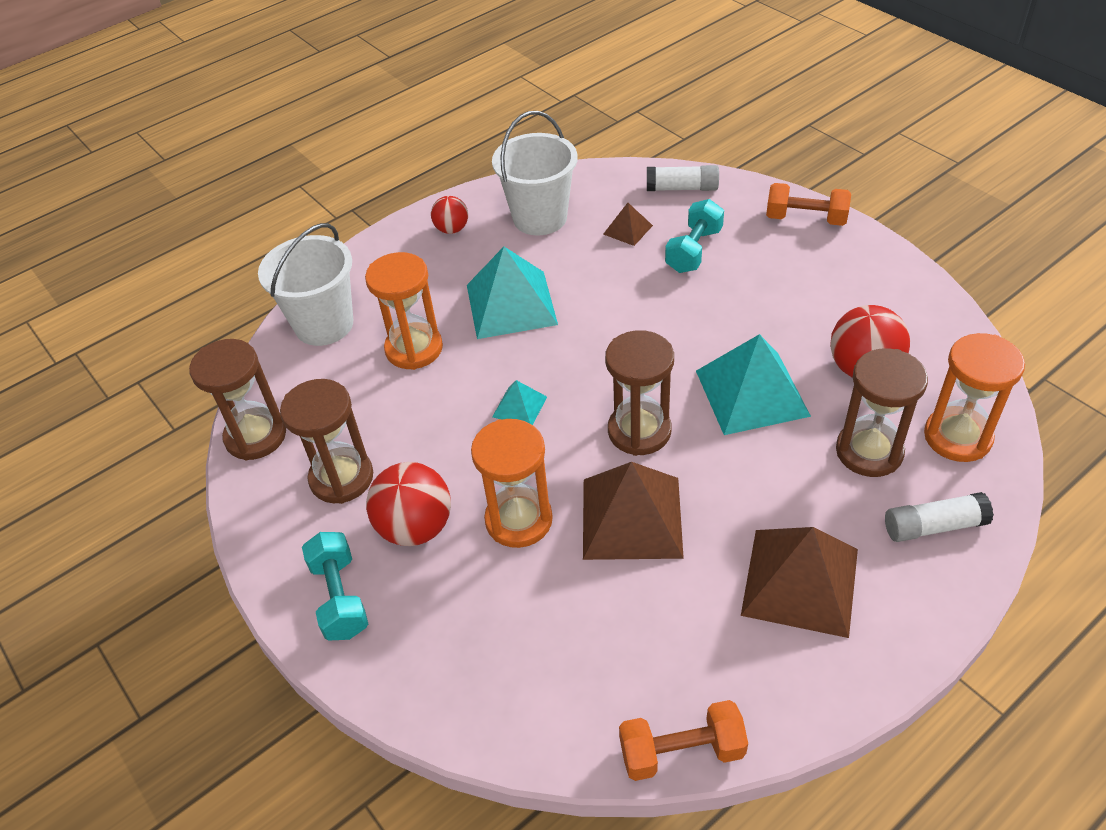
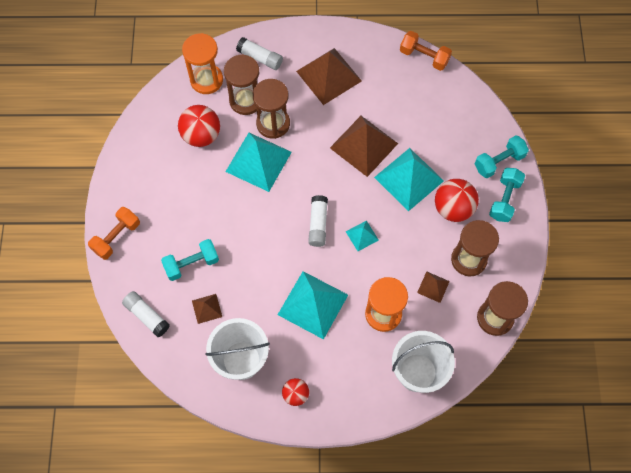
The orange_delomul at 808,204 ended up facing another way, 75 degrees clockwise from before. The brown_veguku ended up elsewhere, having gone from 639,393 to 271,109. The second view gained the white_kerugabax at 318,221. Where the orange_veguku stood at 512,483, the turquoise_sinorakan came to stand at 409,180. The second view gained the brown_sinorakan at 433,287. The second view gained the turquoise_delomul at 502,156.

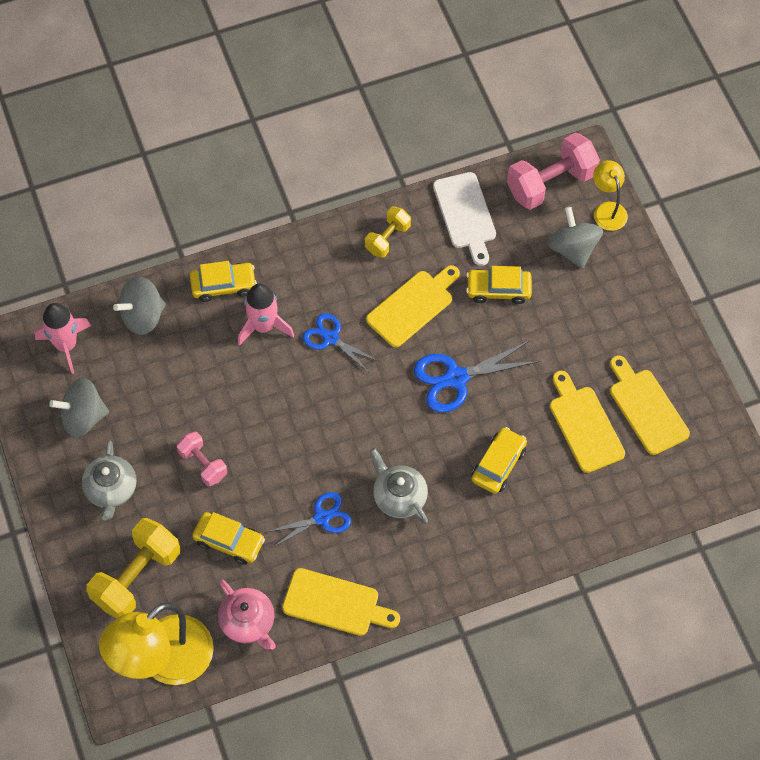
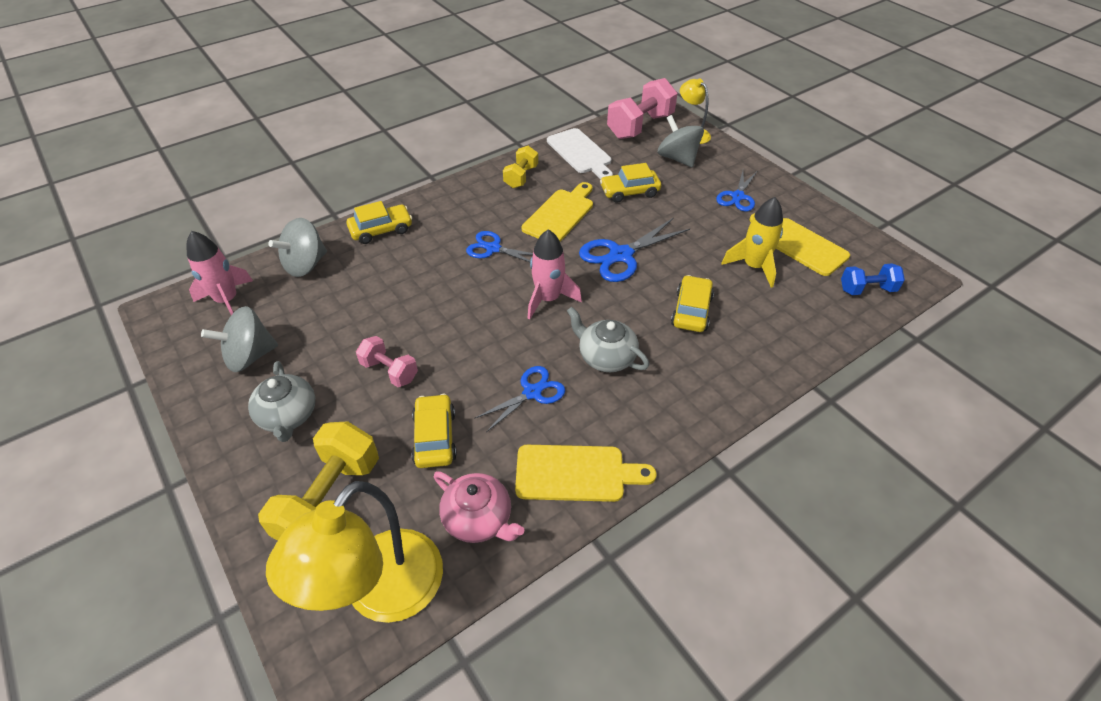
The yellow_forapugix at 228,538 ended up facing another way, 105 degrees counterclockwise from before. The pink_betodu ended up elsewhere, having gone from 266,315 to 554,274. The second view gained the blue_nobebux at 736,191. Where the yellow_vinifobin stood at 587,422, the yellow_betodu came to stand at 752,242. The second view gained the blue_delomul at 873,279.

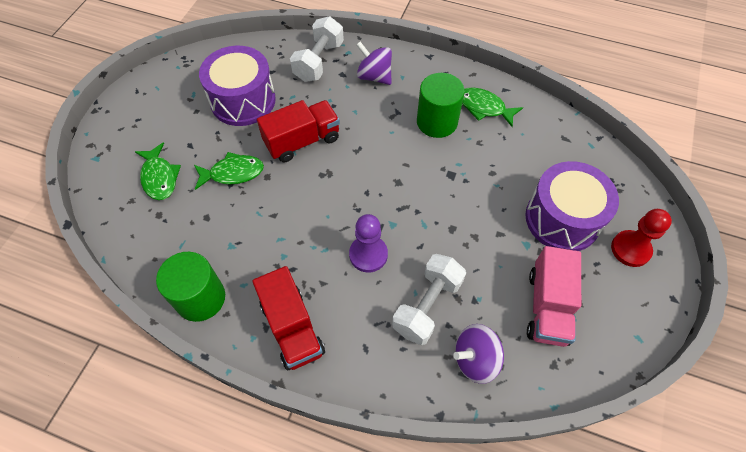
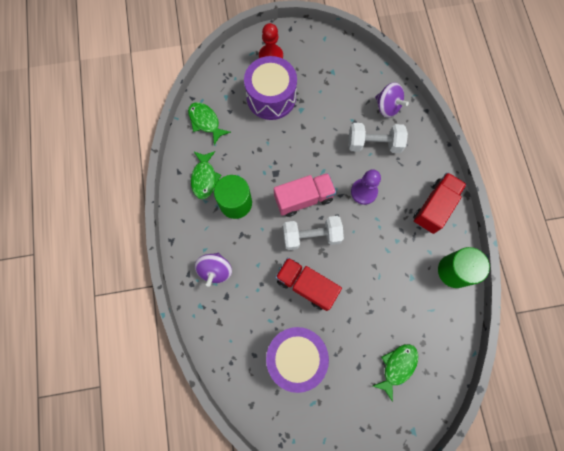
The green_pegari ended up elsewhere, having gone from 229,171 to 209,123. The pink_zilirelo ended up elsewhere, having gone from 554,296 to 305,195. The white_delomul ended up elsewhere, having gone from 317,49 to 313,233.

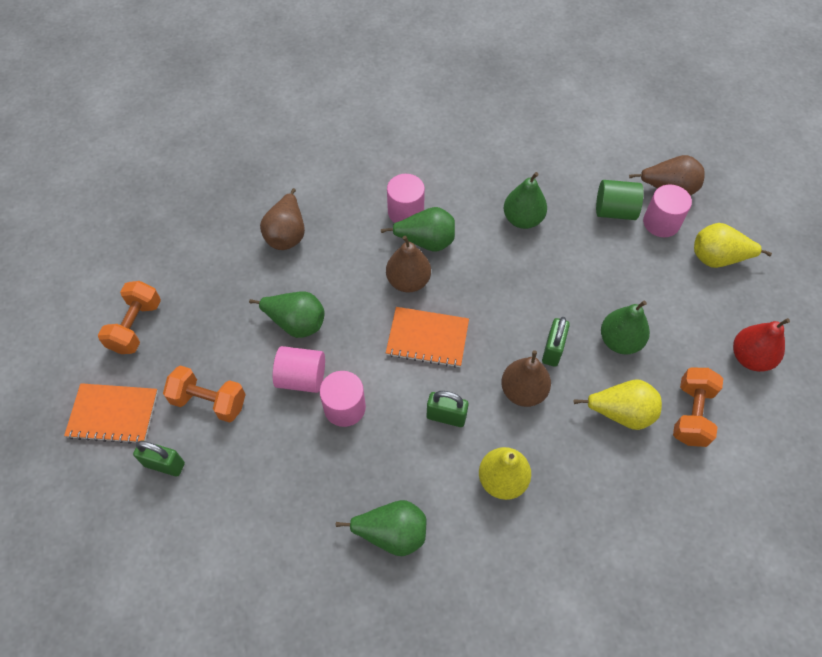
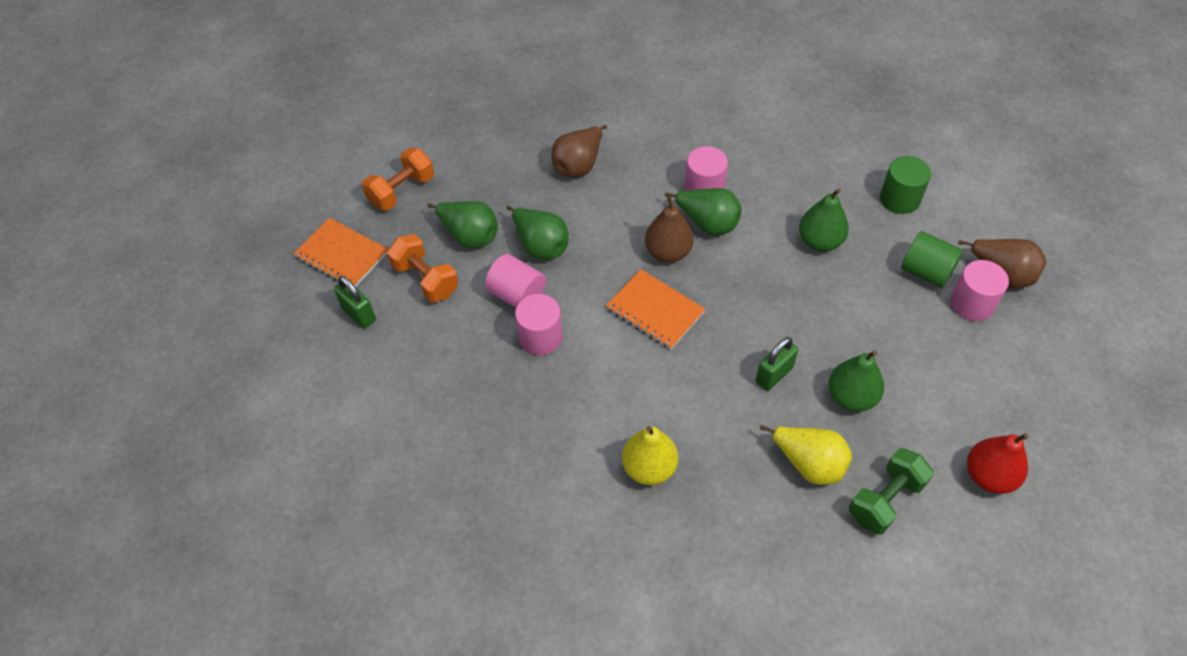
The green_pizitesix ended up elsewhere, having gone from 380,528 to 462,225. What was the orange_delomul at 698,407 turned into the green_delomul at 891,491. The second view gained the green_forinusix at 905,185. The second view lost the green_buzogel at 448,409. The second view lost the brown_pizitesix at 526,378. The second view lost the yellow_pizitesix at 733,245.

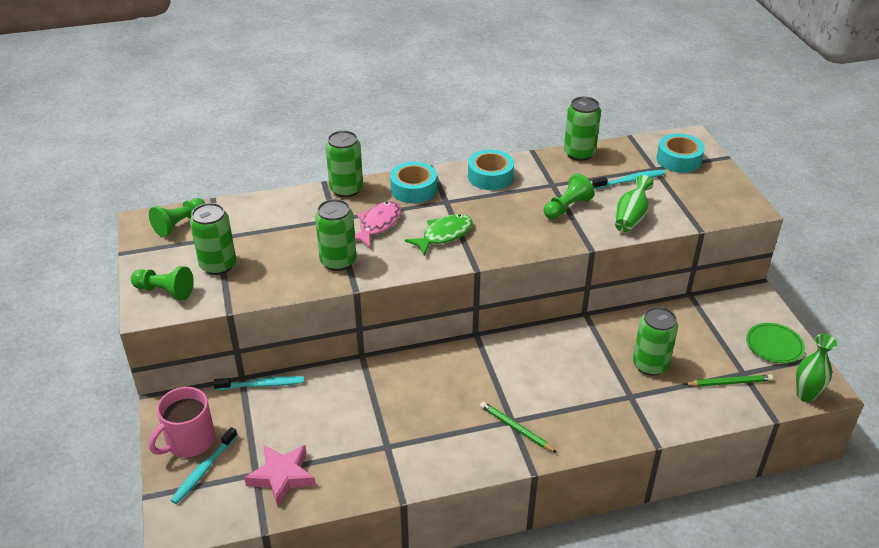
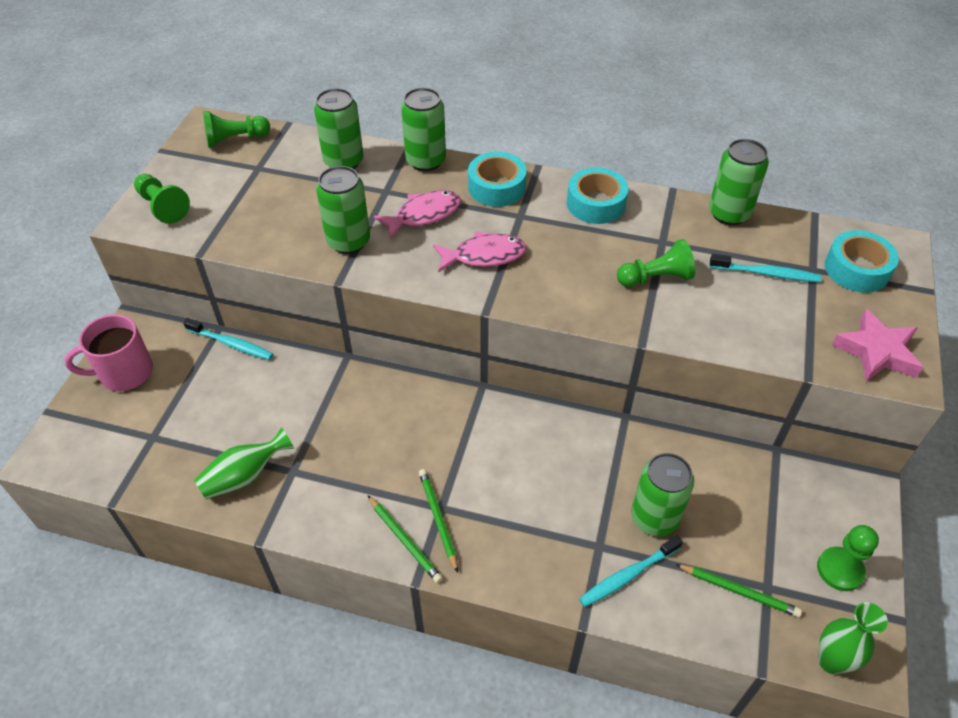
The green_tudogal ended up elsewhere, having gone from 634,204 to 244,463. The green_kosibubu ended up elsewhere, having gone from 213,239 to 338,128. The second view gained the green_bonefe at 405,539. What was the green_pegari at 439,234 turned into the pink_pegari at 479,252. The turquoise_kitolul ended up elsewhere, having gone from 204,465 to 631,571. Where the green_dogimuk stood at 775,343, the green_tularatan came to stand at 848,558. The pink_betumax ended up elsewhere, having gone from 280,476 to 878,345.

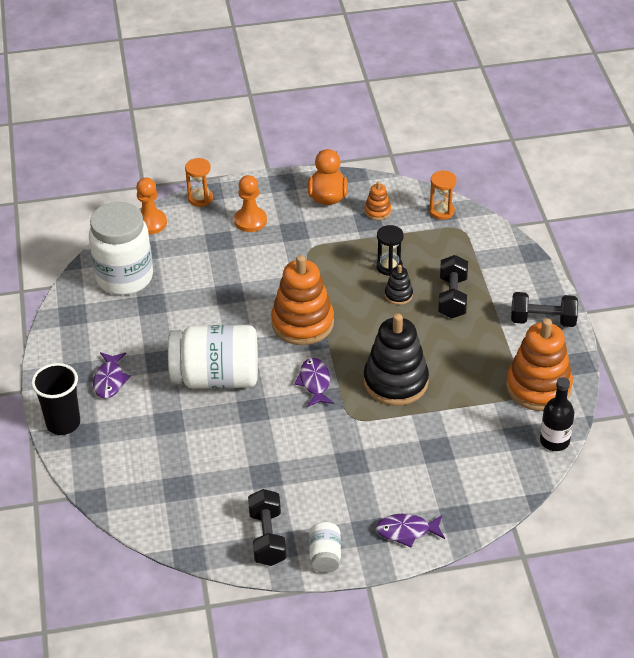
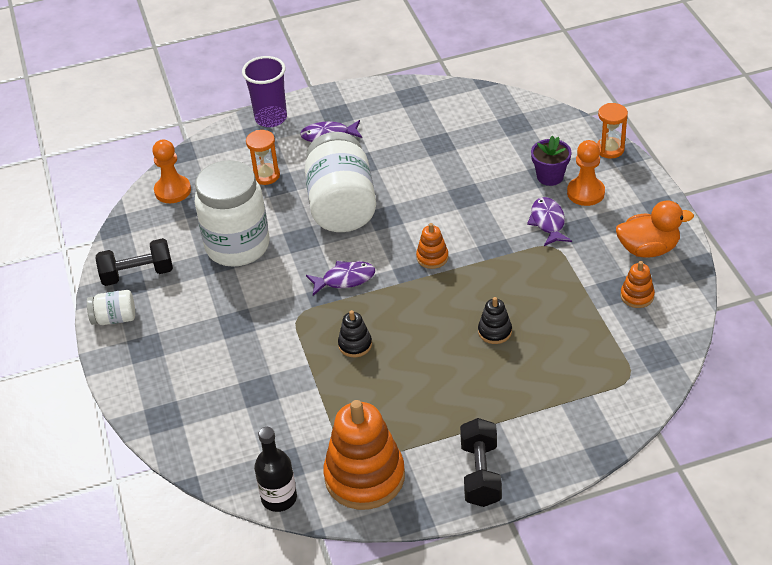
The orange_tularatan ended up elsewhere, having gone from 151,206 to 171,171. The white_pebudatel ended up elsewhere, having gone from 121,248 to 232,213. What was the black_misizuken at 55,399 turned into the purple_misizuken at 264,91. The orange_veguku ended up elsewhere, having gone from 443,195 to 263,157. The size of the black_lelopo at 396,360 changed by a factor of 0.46. The size of the orange_lelopo at 302,300 changed by a factor of 0.46. The purple_pegari ended up elsewhere, having gone from 410,530 to 549,221. The second view gained the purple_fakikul at 551,160. The second view lost the black_veguku at 390,250. The second view lost the black_delomul at 453,286.

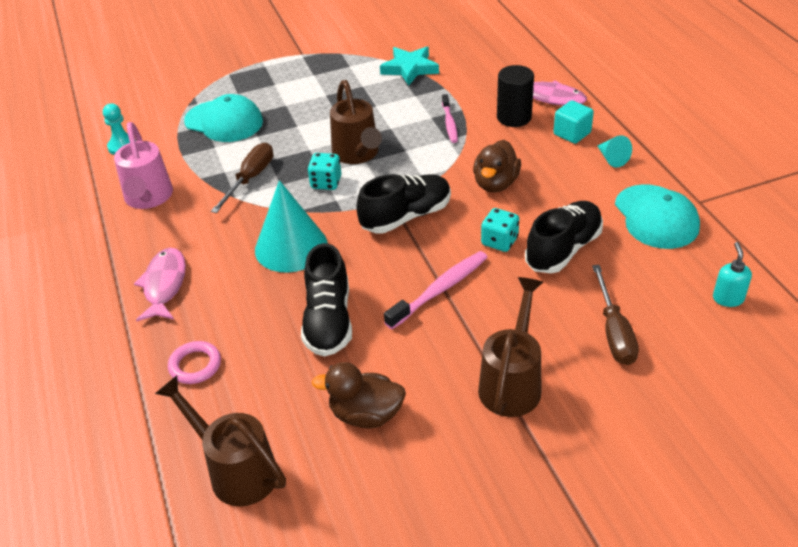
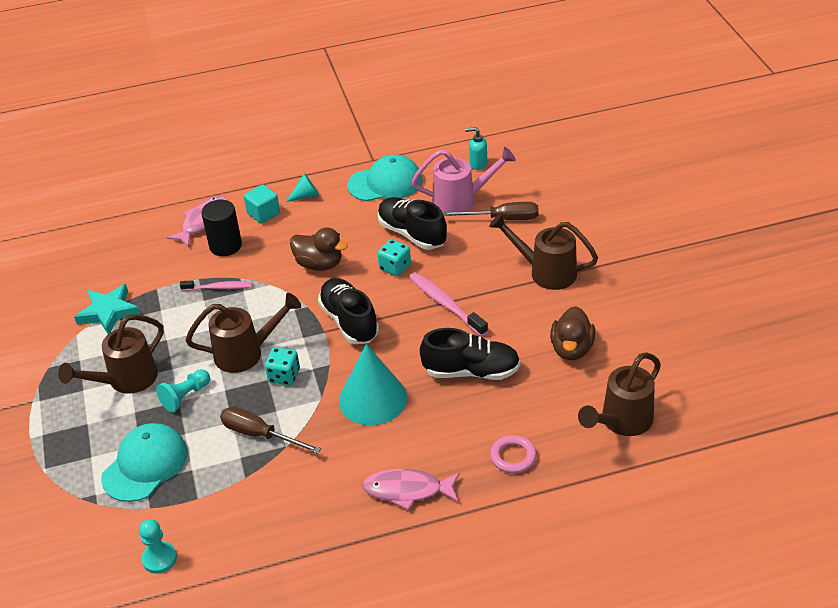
The second view gained the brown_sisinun at 111,354. The second view gained the turquoise_tularatan at 183,390. The pink_sisinun ended up elsewhere, having gone from 143,165 to 464,180.

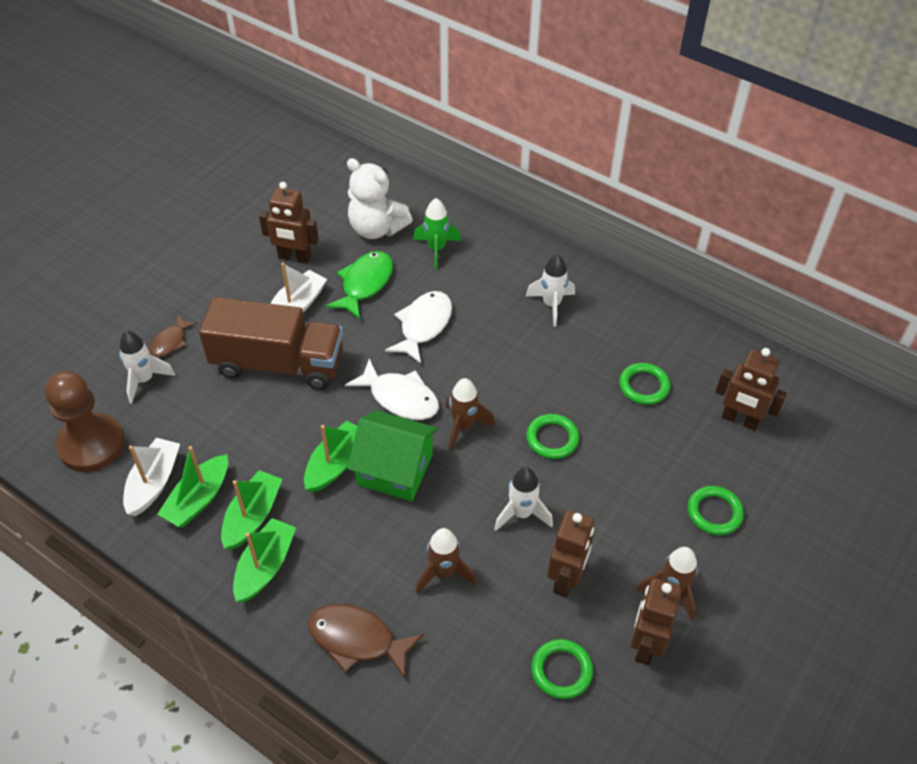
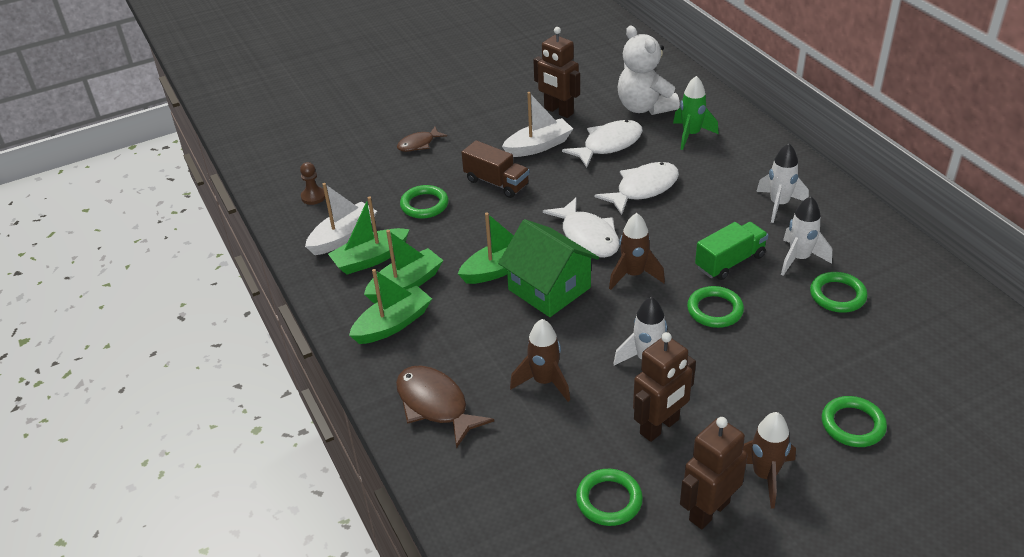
The size of the brown_tularatan at 85,421 changed by a factor of 0.43. The second view gained the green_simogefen at 424,202. The size of the brown_zilirelo at 271,343 changed by a factor of 0.54. What was the green_pegari at 359,285 turned into the white_pegari at 602,144. The second view gained the green_zilirelo at 731,251. The white_betodu ended up elsewhere, having gone from 147,367 to 806,236. The second view lost the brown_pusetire at 751,389.

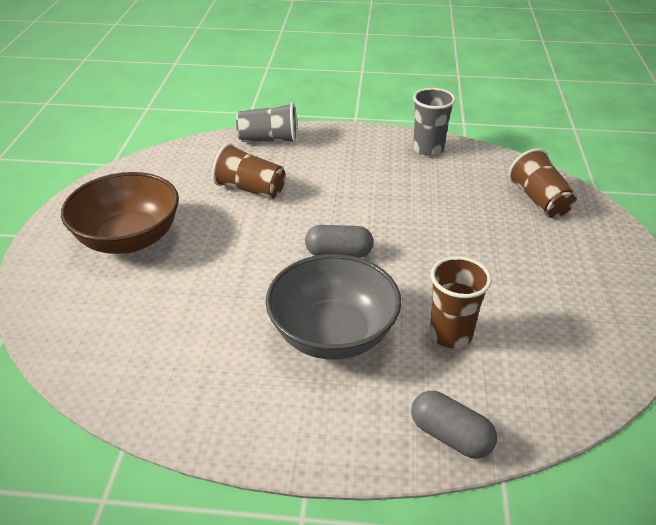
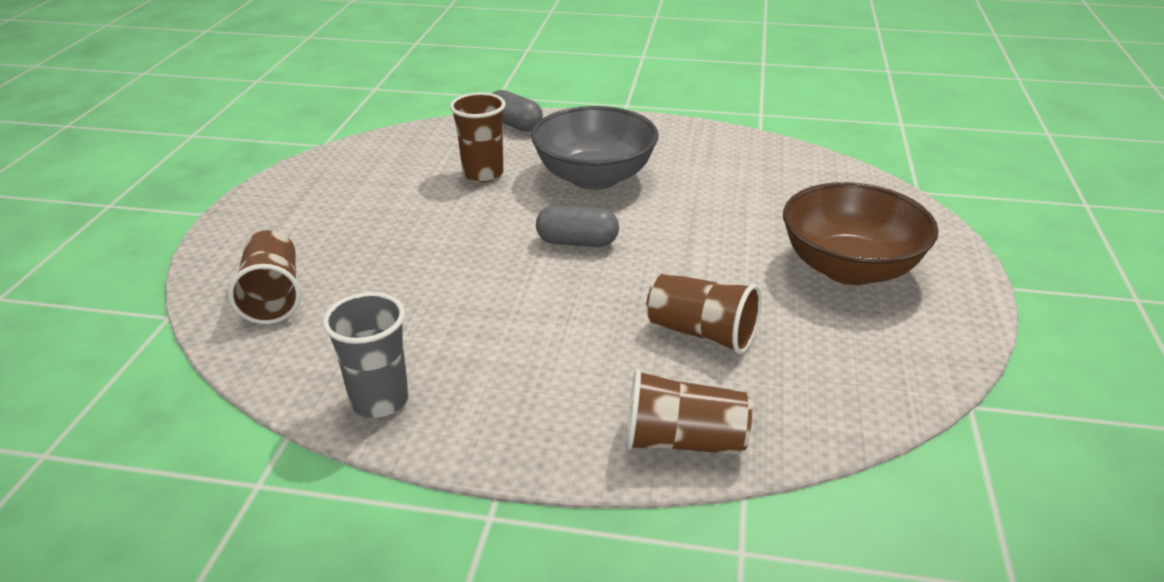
What was the grey_misizuken at 267,122 turned into the brown_misizuken at 689,412.

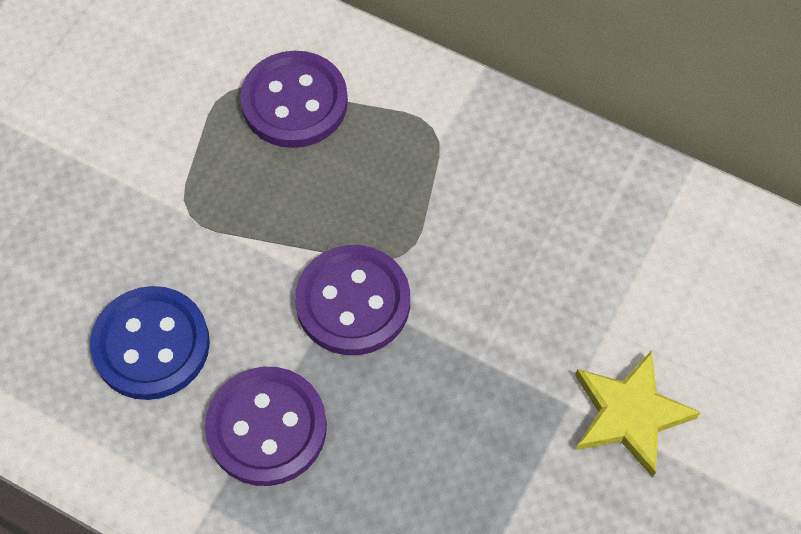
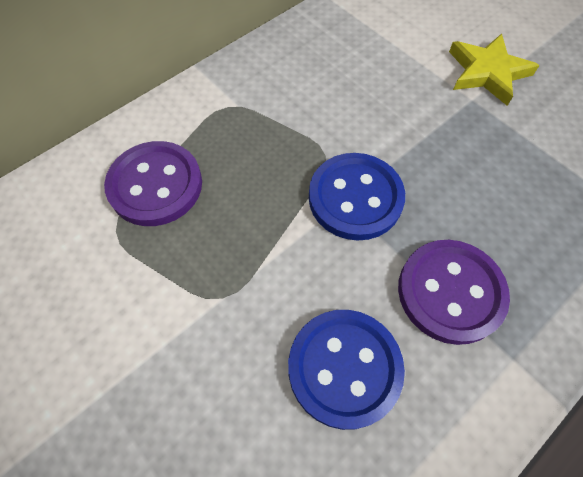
What was the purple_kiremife at 352,300 turned into the blue_kiremife at 357,196.

